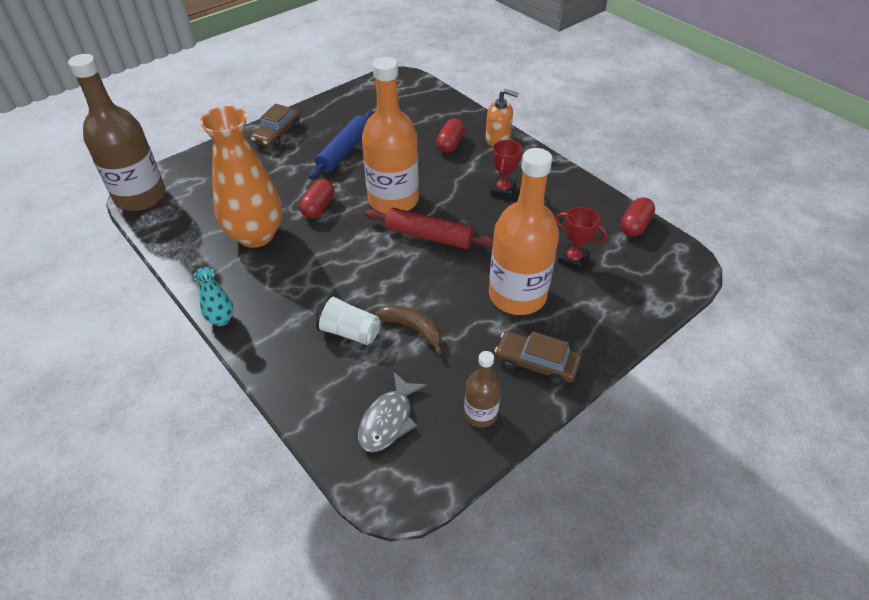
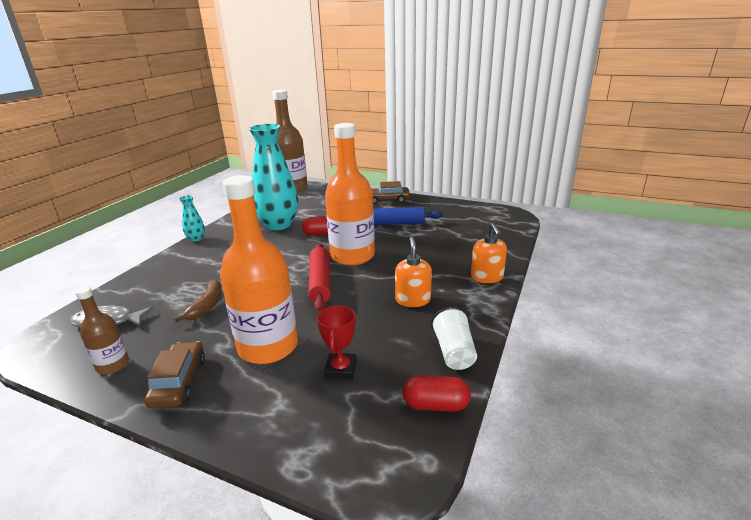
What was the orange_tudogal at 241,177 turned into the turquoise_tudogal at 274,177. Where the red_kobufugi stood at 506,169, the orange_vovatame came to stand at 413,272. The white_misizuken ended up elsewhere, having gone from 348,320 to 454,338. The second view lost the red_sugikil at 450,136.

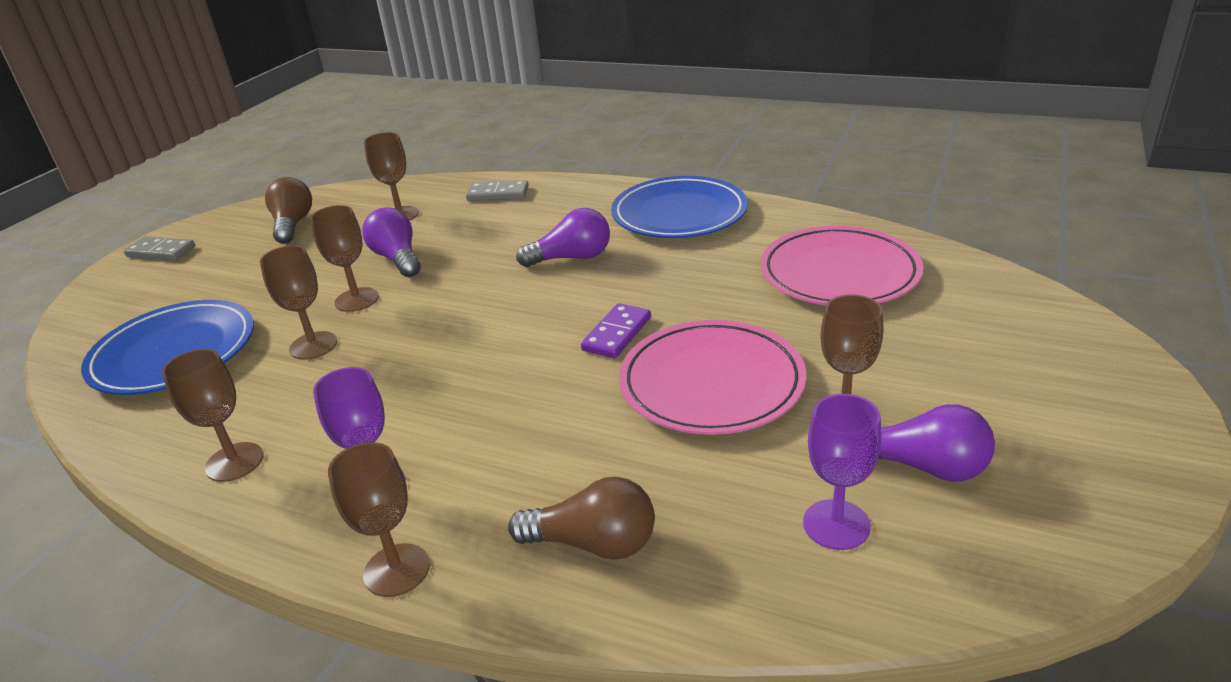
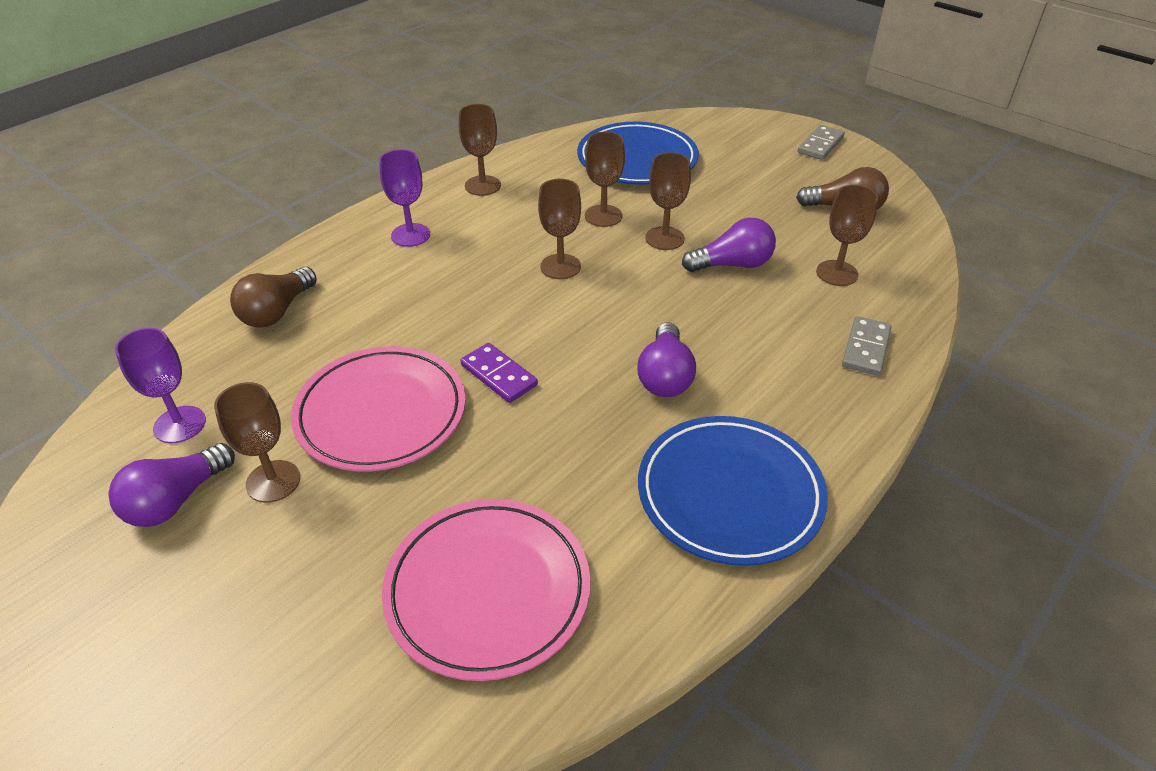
The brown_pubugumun ended up elsewhere, having gone from 379,519 to 559,229.

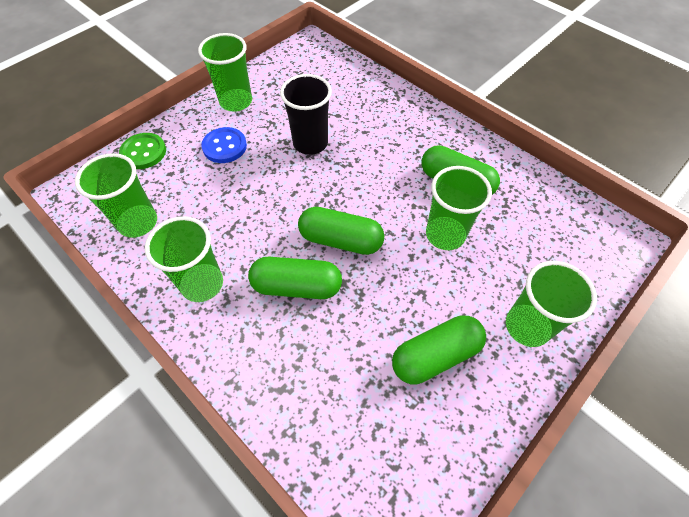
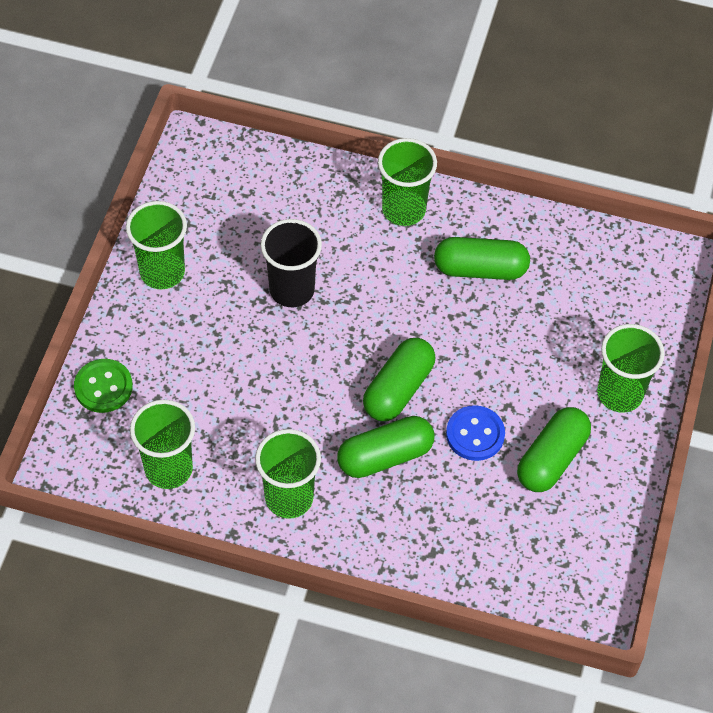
The green_sugikil at 341,231 ended up facing another way, 45 degrees counterclockwise from before. The green_misizuken ended up elsewhere, having gone from 459,208 to 407,182. The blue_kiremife ended up elsewhere, having gone from 224,145 to 475,433.

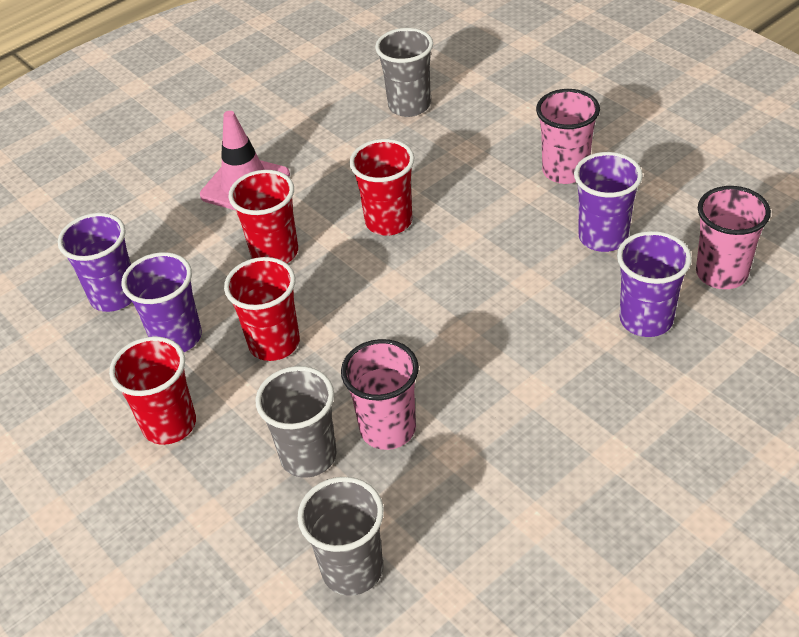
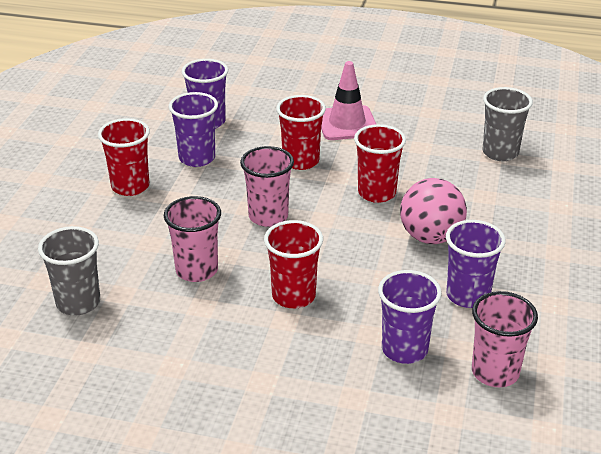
The pink_misizuken ended up elsewhere, having gone from 568,136 to 267,186. The red_misizuken ended up elsewhere, having gone from 262,309 to 293,264. The second view gained the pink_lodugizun at 433,211. The second view lost the grey_misizuken at 296,422.

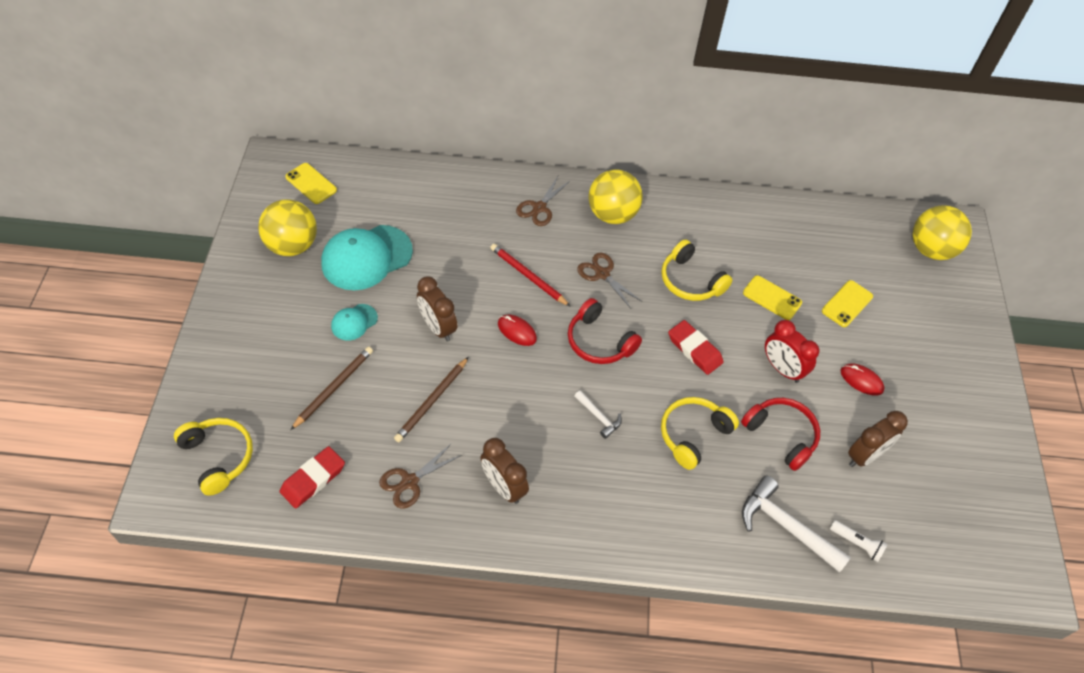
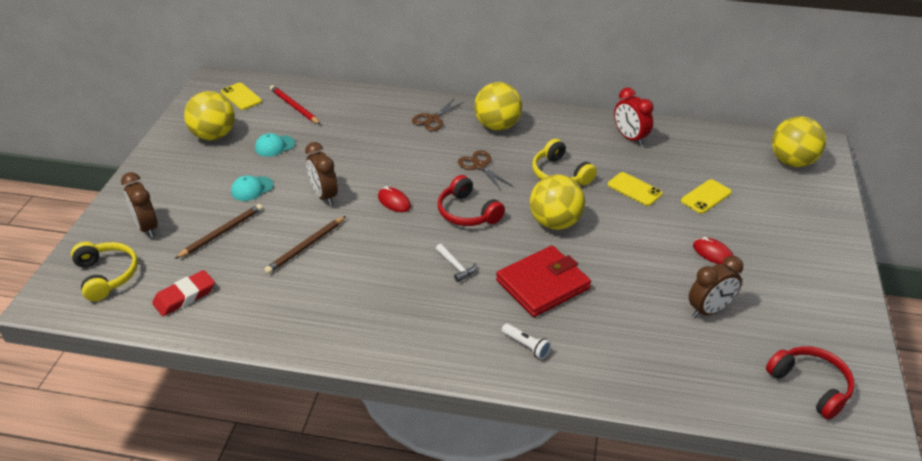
The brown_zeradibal ended up elsewhere, having gone from 504,471 to 139,204. The size of the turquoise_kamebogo at 367,257 changed by a factor of 0.49. The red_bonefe ended up elsewhere, having gone from 530,275 to 295,104. Where the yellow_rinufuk stood at 700,433, the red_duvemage came to stand at 543,281. The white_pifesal ended up elsewhere, having gone from 859,541 to 526,341. Where the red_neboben stood at 696,347, the yellow_lodugizun came to stand at 557,202. The red_zeradibal ended up elsewhere, having gone from 792,351 to 633,116. The red_rinufuk ended up elsewhere, having gone from 780,434 to 810,383. The second view lost the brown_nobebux at 420,476. The second view lost the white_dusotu at 796,524.

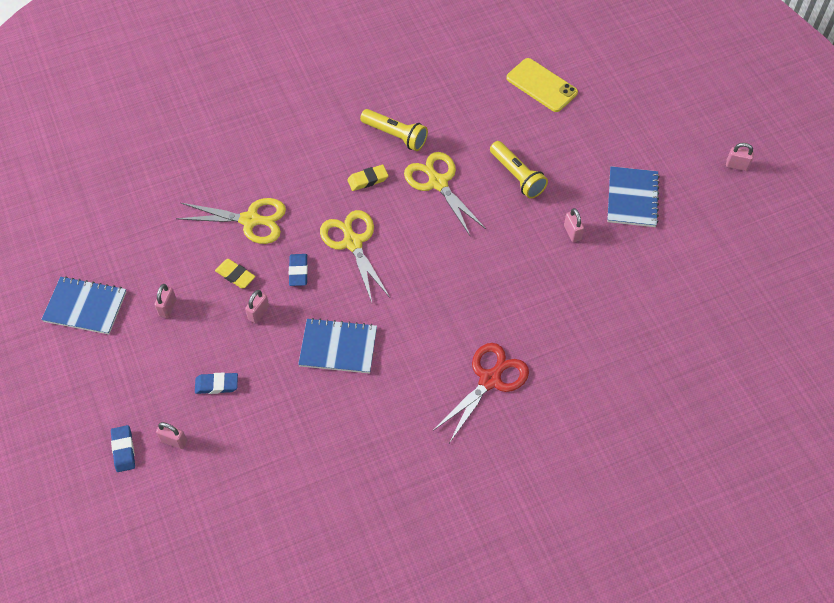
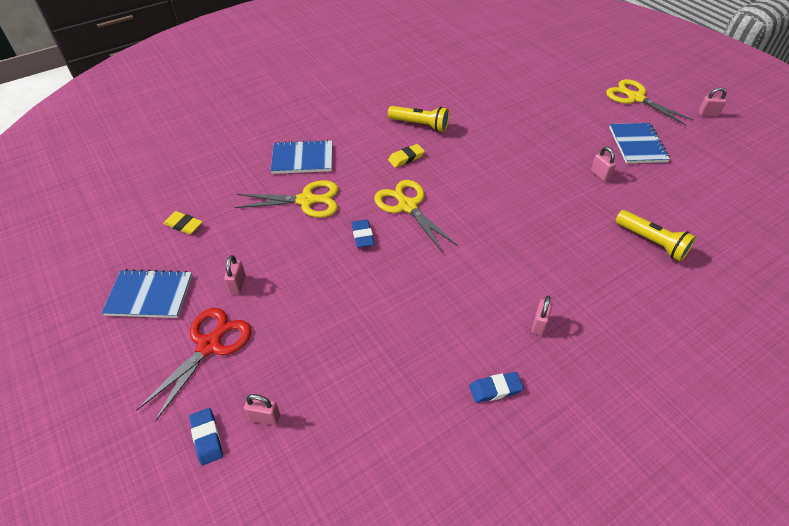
The red_nobebux ended up elsewhere, having gone from 481,393 to 194,365. The yellow_neboben ended up elsewhere, having gone from 235,274 to 183,223. The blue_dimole ended up elsewhere, having gone from 337,346 to 301,157. The blue_neboben ended up elsewhere, having gone from 216,383 to 496,387. The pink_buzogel ended up elsewhere, having gone from 257,307 to 542,315. The yellow_nobebux ended up elsewhere, having gone from 445,193 to 650,102. The yellow_pifesal ended up elsewhere, having gone from 519,170 to 656,236. The second view lost the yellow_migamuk at 542,85.

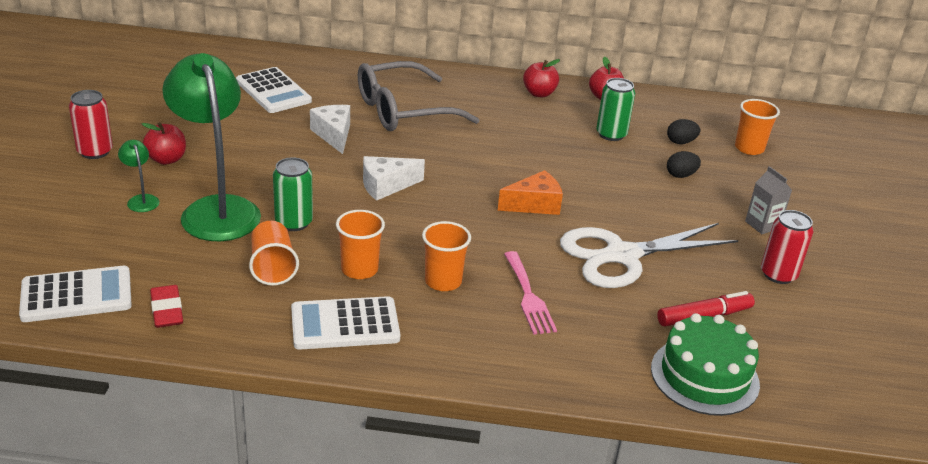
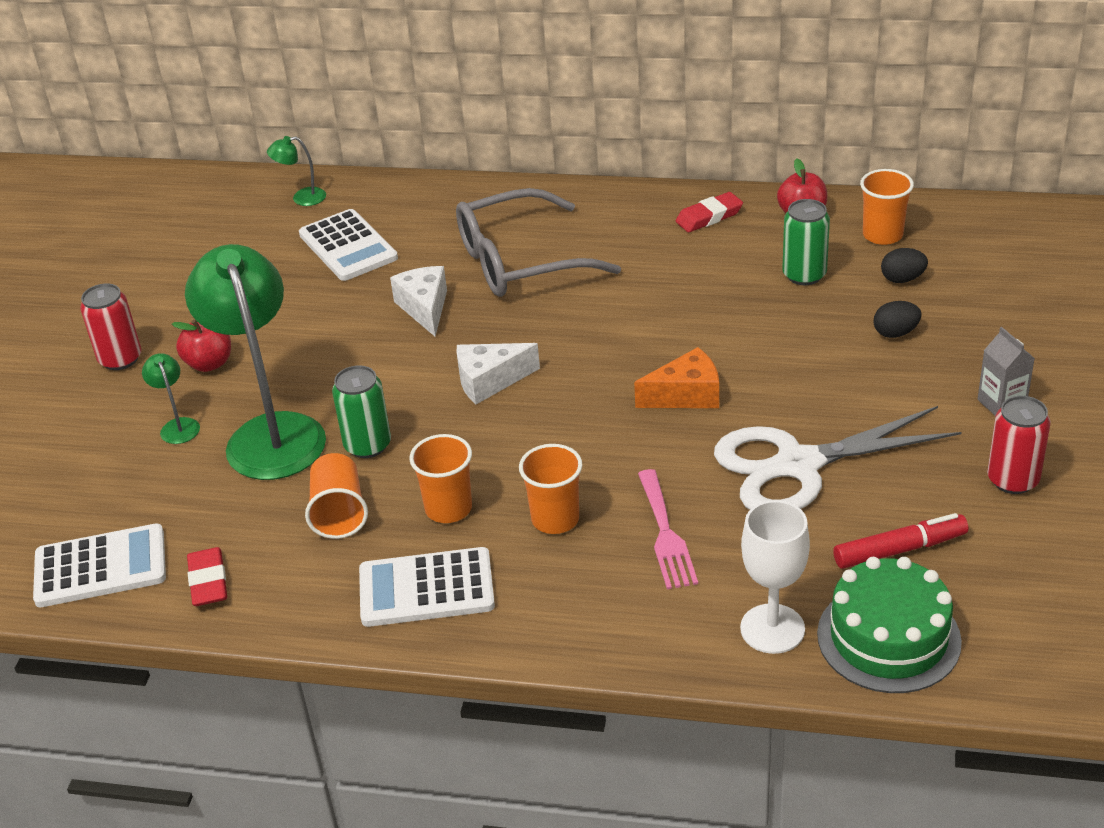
The second view gained the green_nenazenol at 296,171. Where the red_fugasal stood at 541,78, the red_neboben came to stand at 709,212. The second view gained the white_pubugumun at 775,577. The orange_misizuken ended up elsewhere, having gone from 757,127 to 887,207.

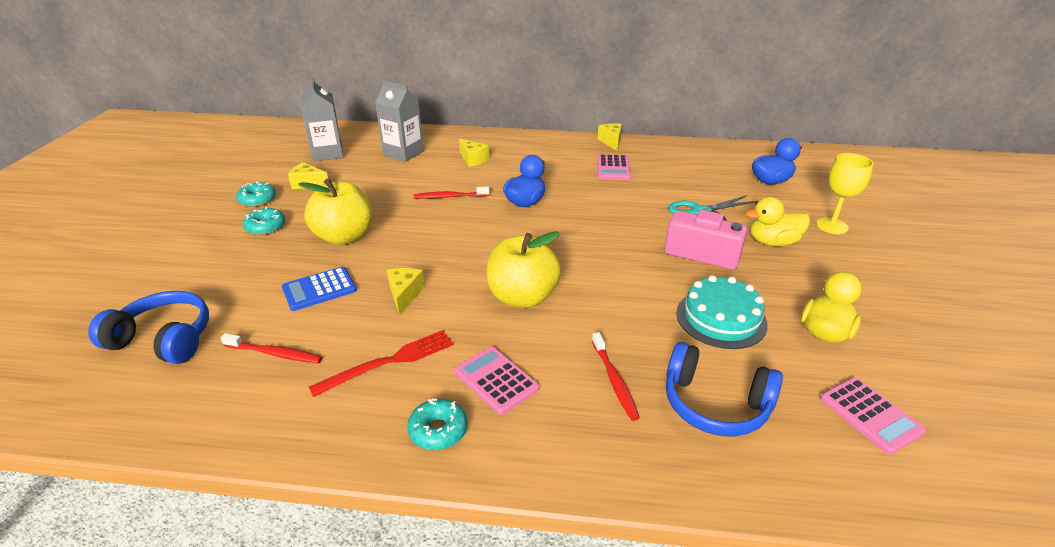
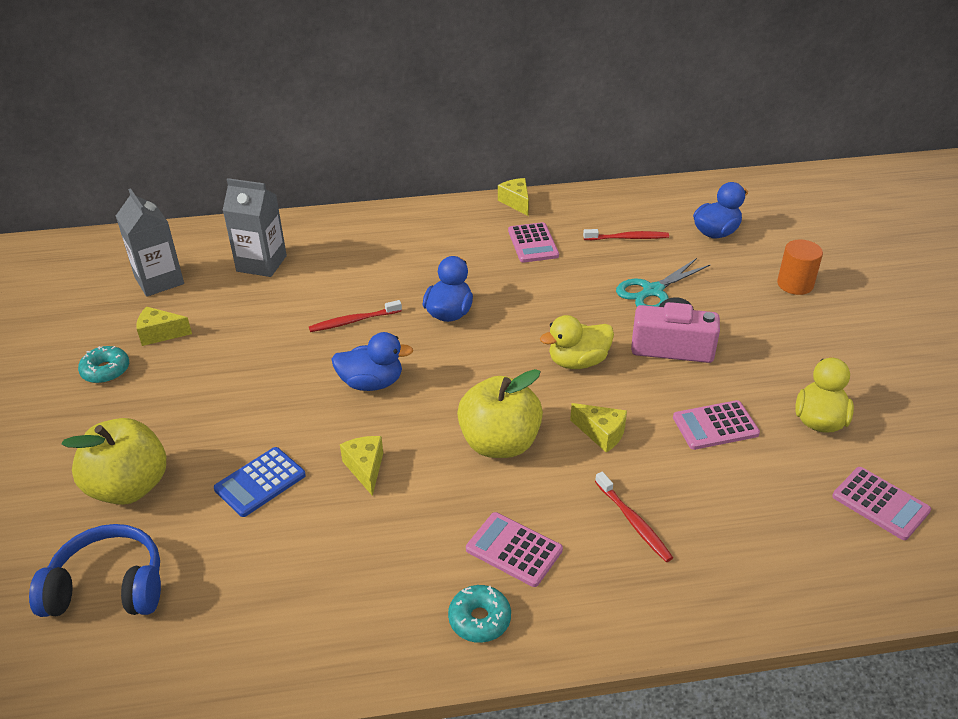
The yellow_fugasal ended up elsewhere, having gone from 335,211 to 113,461. The second view gained the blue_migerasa at 372,361. The yellow_migerasa ended up elsewhere, having gone from 777,221 to 577,342. The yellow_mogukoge ended up elsewhere, having gone from 474,152 to 598,428. The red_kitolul ended up elsewhere, having gone from 271,348 to 626,234. Where the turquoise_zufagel stood at 722,312, the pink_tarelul came to stand at 716,425. Where the yellow_pubugumun stood at 844,193, the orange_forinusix came to stand at 800,267. The second view lost the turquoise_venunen at 264,221. The second view lost the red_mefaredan at 381,363. The second view lost the blue_rinufuk at 724,389.

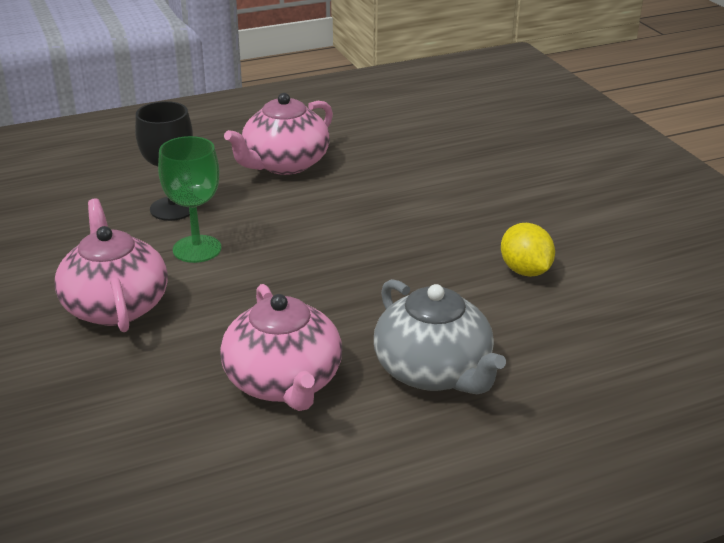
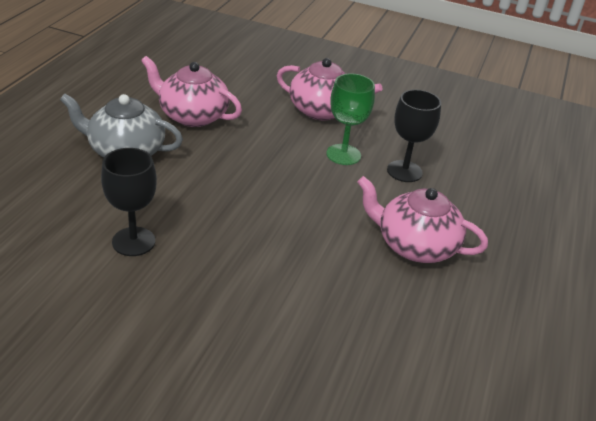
Where the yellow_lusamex stood at 528,250, the black_pubugumun came to stand at 129,202. The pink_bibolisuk at 278,134 ended up facing another way, 60 degrees counterclockwise from before.

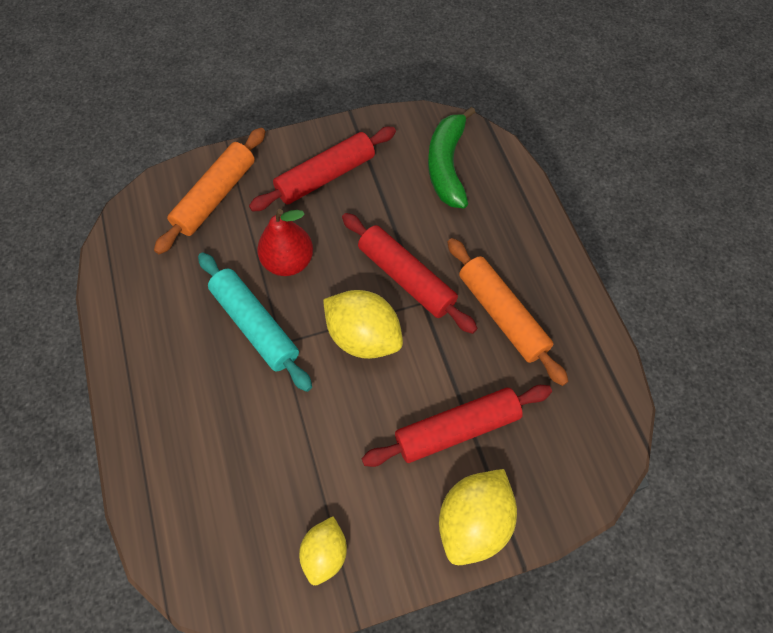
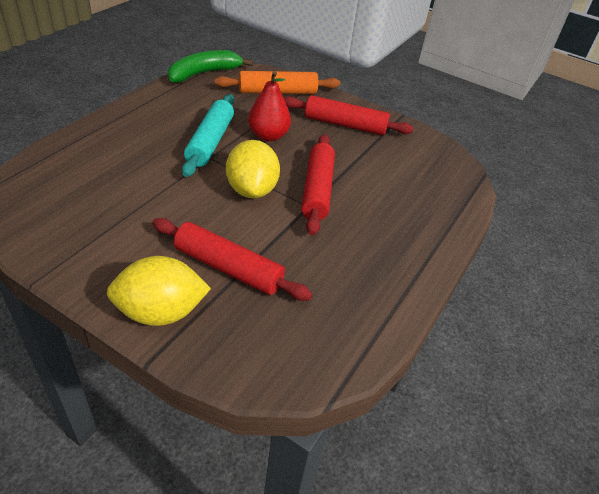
The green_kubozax ended up elsewhere, having gone from 451,157 to 210,66. The second view lost the yellow_lusamex at 323,550. The second view lost the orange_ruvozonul at 508,312.

